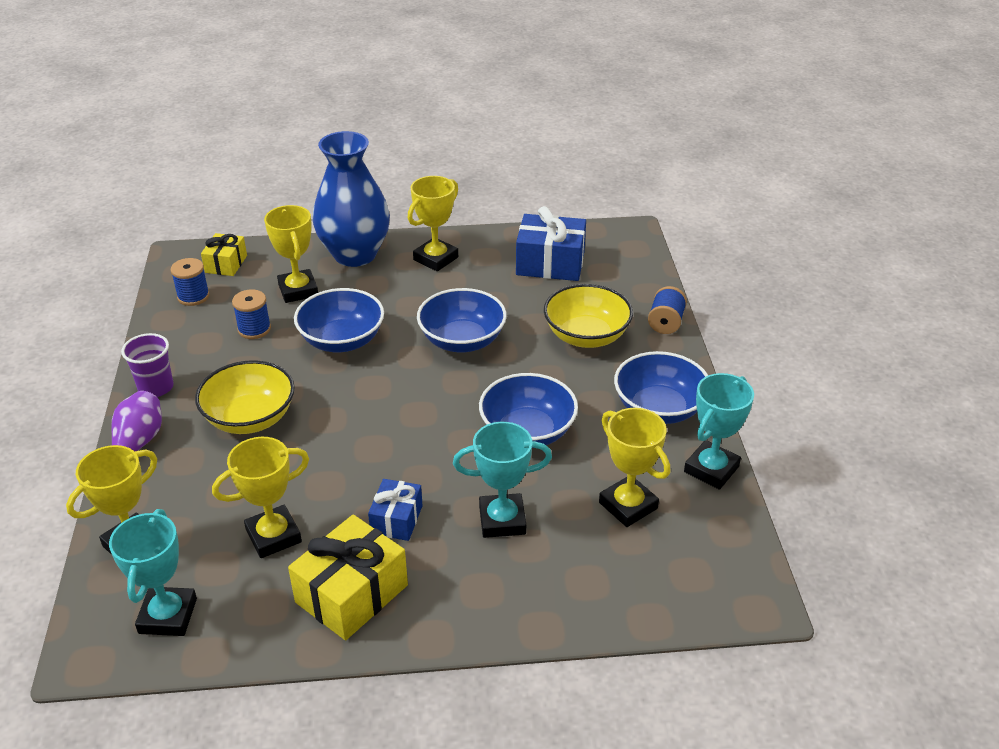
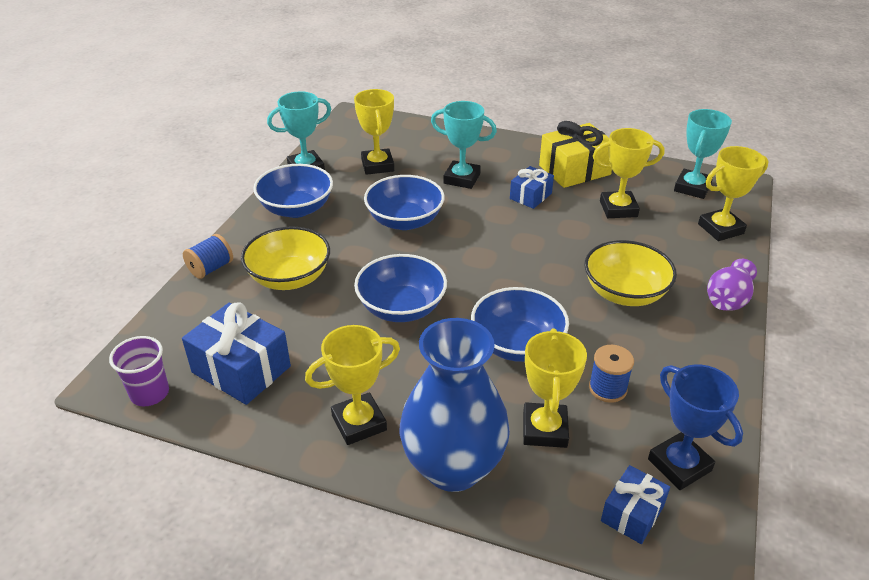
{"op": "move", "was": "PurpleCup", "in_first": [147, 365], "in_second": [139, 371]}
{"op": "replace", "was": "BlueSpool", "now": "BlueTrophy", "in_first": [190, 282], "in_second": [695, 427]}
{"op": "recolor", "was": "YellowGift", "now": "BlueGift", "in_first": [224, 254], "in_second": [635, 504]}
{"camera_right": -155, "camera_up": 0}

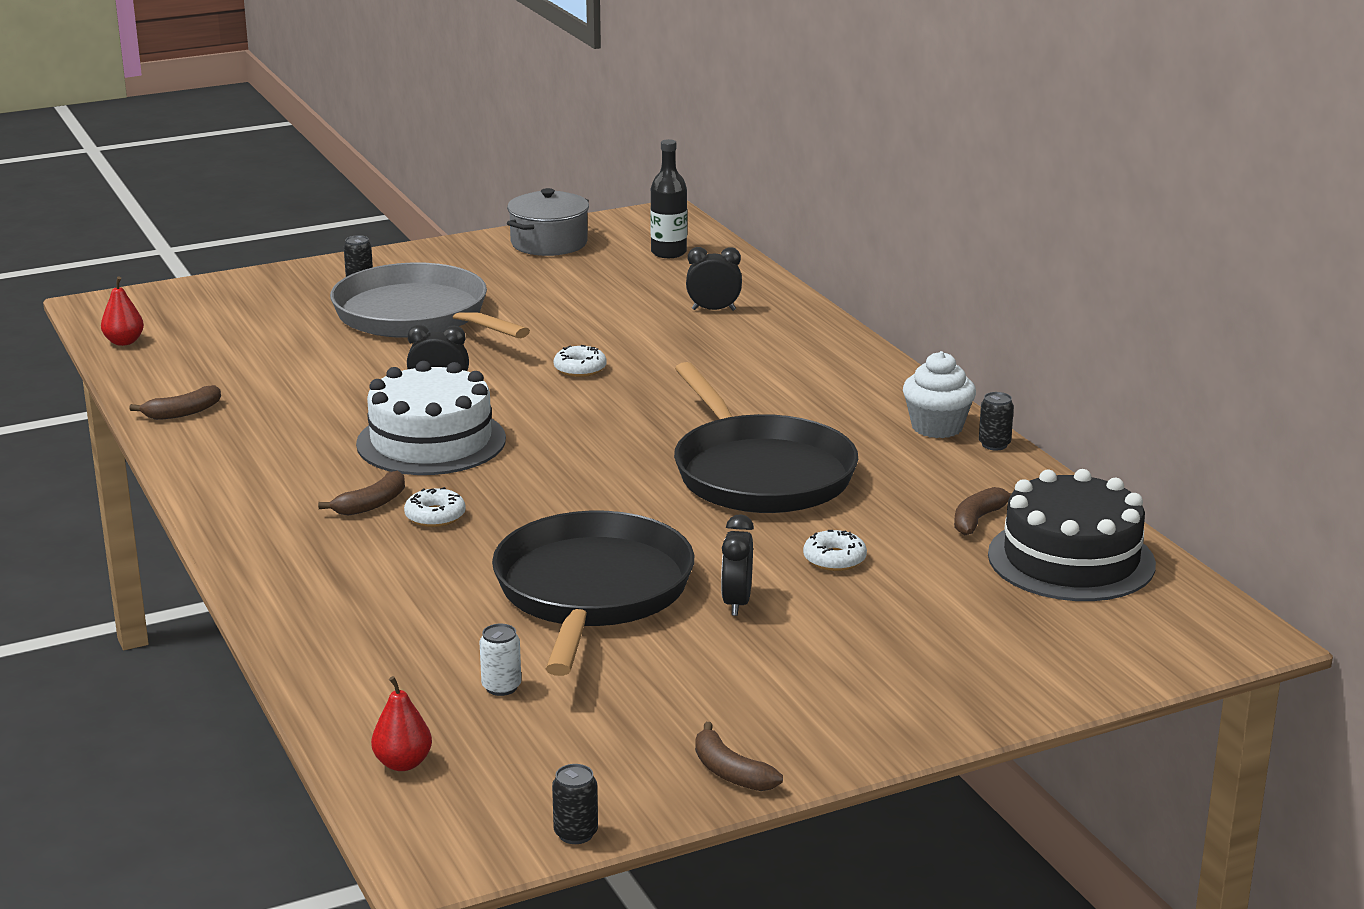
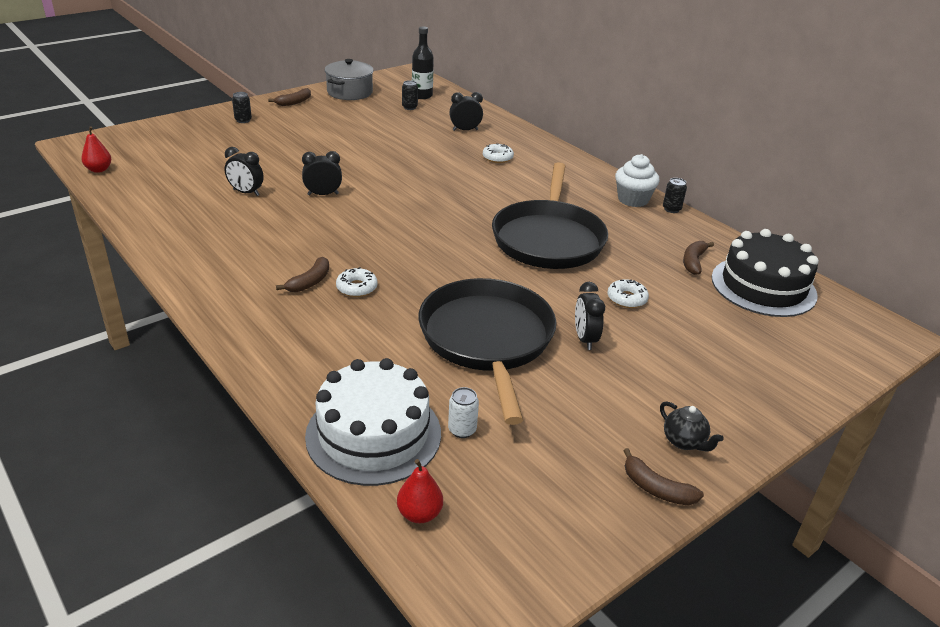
{"op": "delete", "was": "GreyPan", "in_first": [430, 300]}
{"op": "insert", "now": "BlackClock", "in_second": [244, 171]}
{"op": "insert", "now": "BlackTeapot", "in_second": [692, 426]}
{"op": "move", "was": "BrownBanana", "in_first": [175, 402], "in_second": [289, 97]}
{"op": "move", "was": "WhiteCake", "in_first": [431, 418], "in_second": [373, 422]}
{"op": "move", "was": "BlackCan", "in_first": [575, 804], "in_second": [410, 95]}
{"op": "move", "was": "WhiteDonut", "in_first": [580, 361], "in_second": [498, 153]}
{"op": "rotate", "was": "BlackPan", "in_first": [766, 437], "in_second": [550, 215], "clockwise": 45}
{"camera_right": -15, "camera_up": 10}

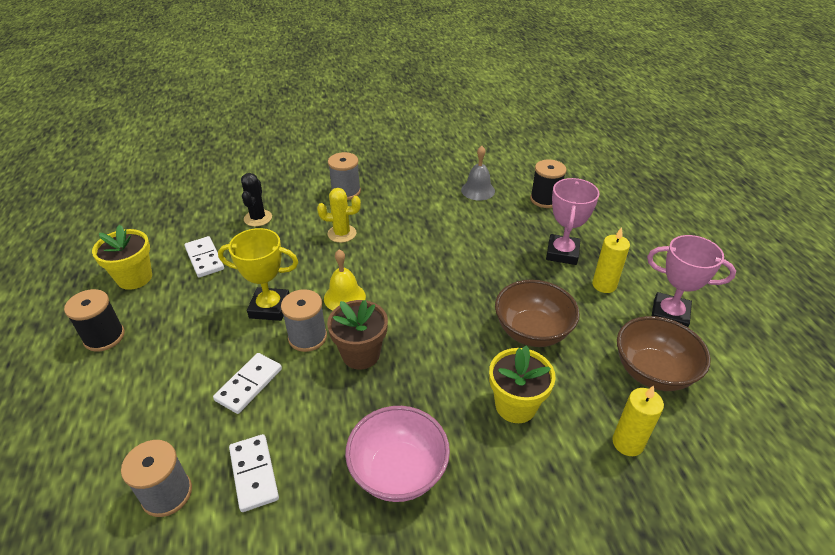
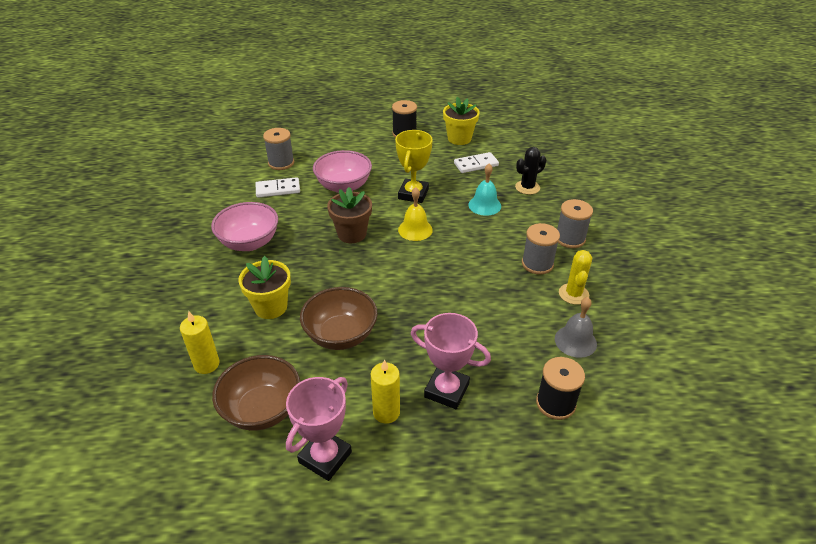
{"op": "insert", "now": "TurquoiseBell", "in_second": [484, 190]}
{"op": "move", "was": "GreySpool", "in_first": [304, 320], "in_second": [541, 249]}
{"op": "move", "was": "YellowCactus", "in_first": [339, 215], "in_second": [575, 277]}
{"op": "replace", "was": "WhiteDomino", "now": "PinkBowl", "in_first": [247, 383], "in_second": [342, 171]}
{"op": "rotate", "was": "BlackCactus", "in_first": [256, 200], "in_second": [530, 171], "clockwise": -45}
{"camera_right": 100, "camera_up": 0}

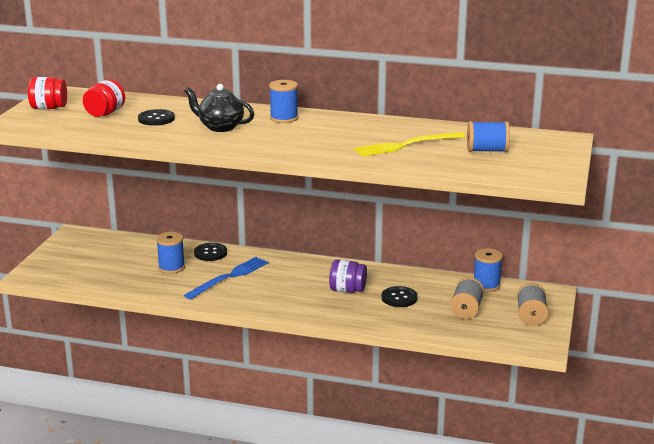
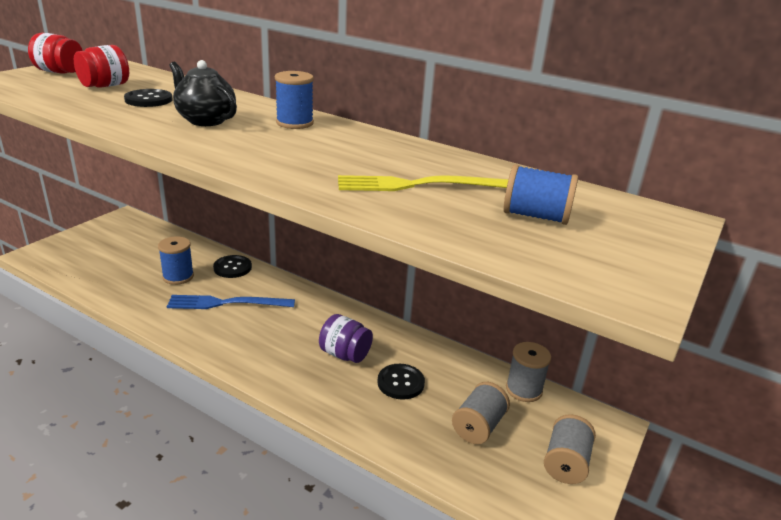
{"op": "recolor", "was": "BlueSpool", "now": "GreySpool", "in_first": [488, 270], "in_second": [528, 372]}
{"op": "rotate", "was": "BlueFork", "in_first": [226, 278], "in_second": [231, 302], "clockwise": -150}
{"camera_right": 15, "camera_up": 5}

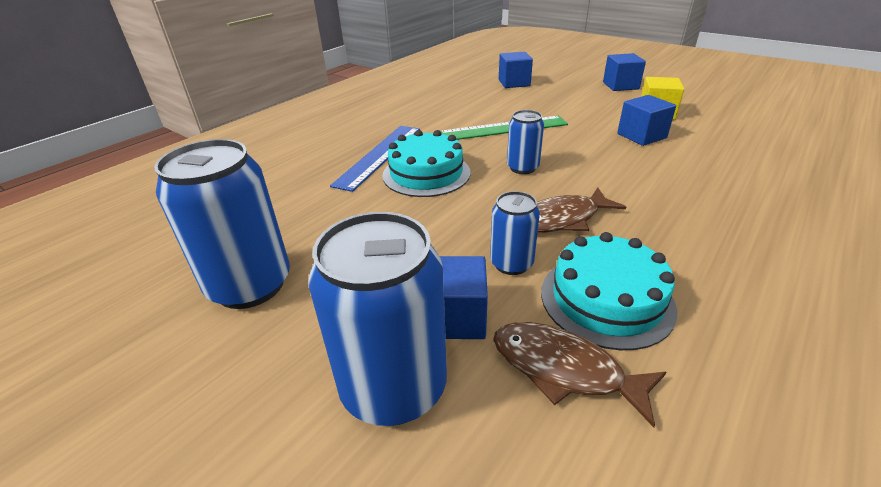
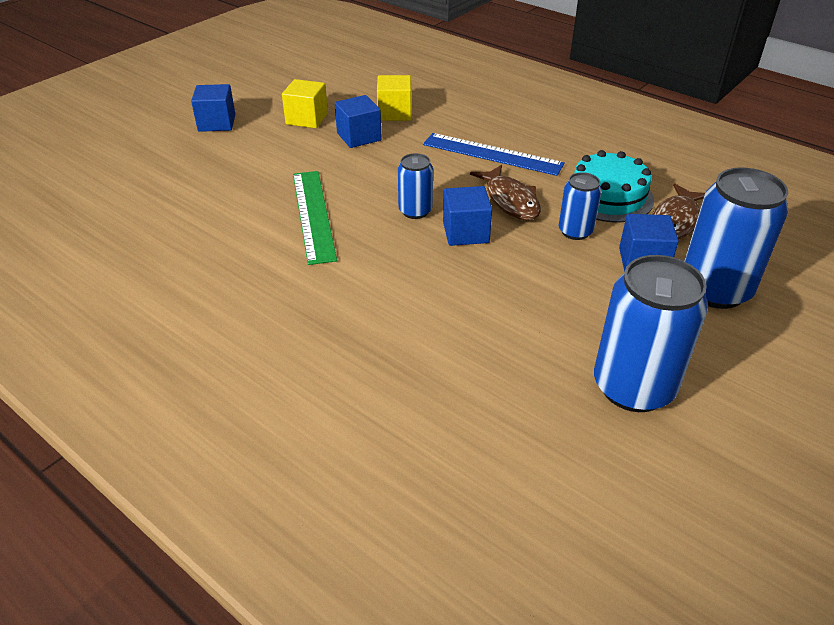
{"op": "delete", "was": "TurquoiseCake", "in_first": [426, 163]}
{"op": "insert", "now": "YellowCube", "in_second": [394, 98]}
{"op": "move", "was": "BlueRuler", "in_first": [375, 159], "in_second": [494, 154]}
{"op": "move", "was": "BlueCube", "in_first": [516, 70], "in_second": [467, 216]}
{"camera_right": -90, "camera_up": 5}

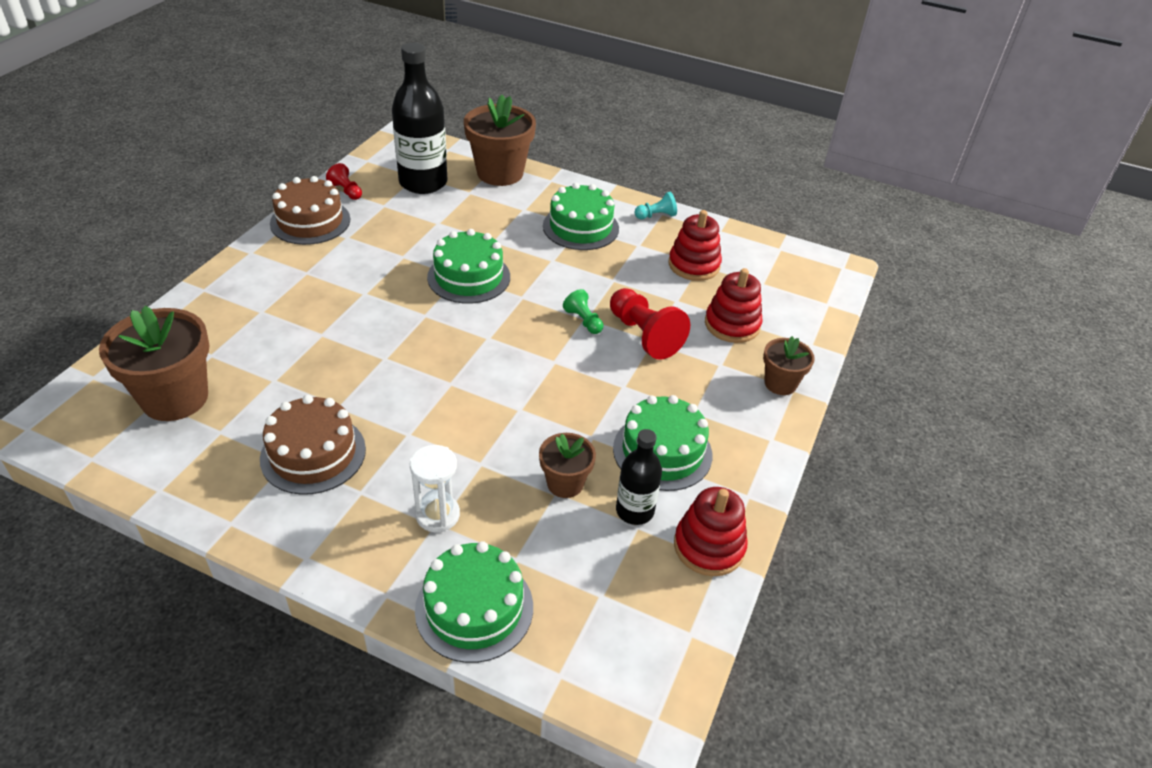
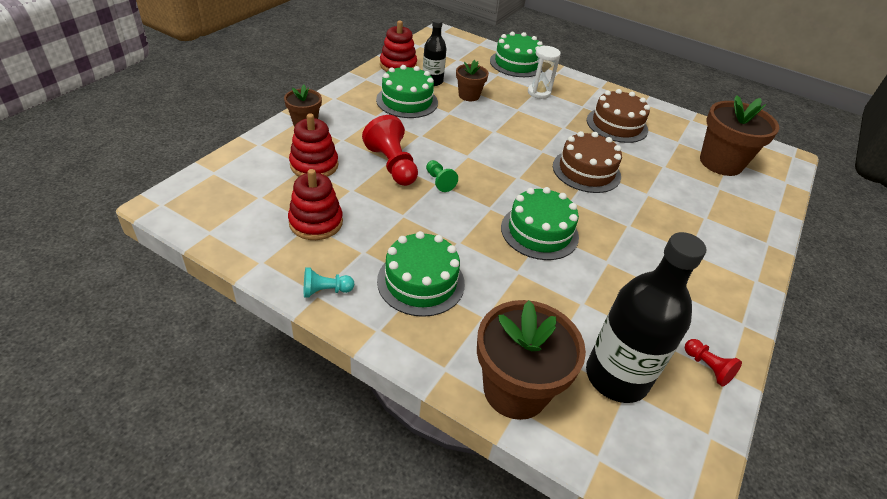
{"op": "move", "was": "BrownCake", "in_first": [310, 210], "in_second": [587, 162]}
{"camera_right": -175, "camera_up": 0}

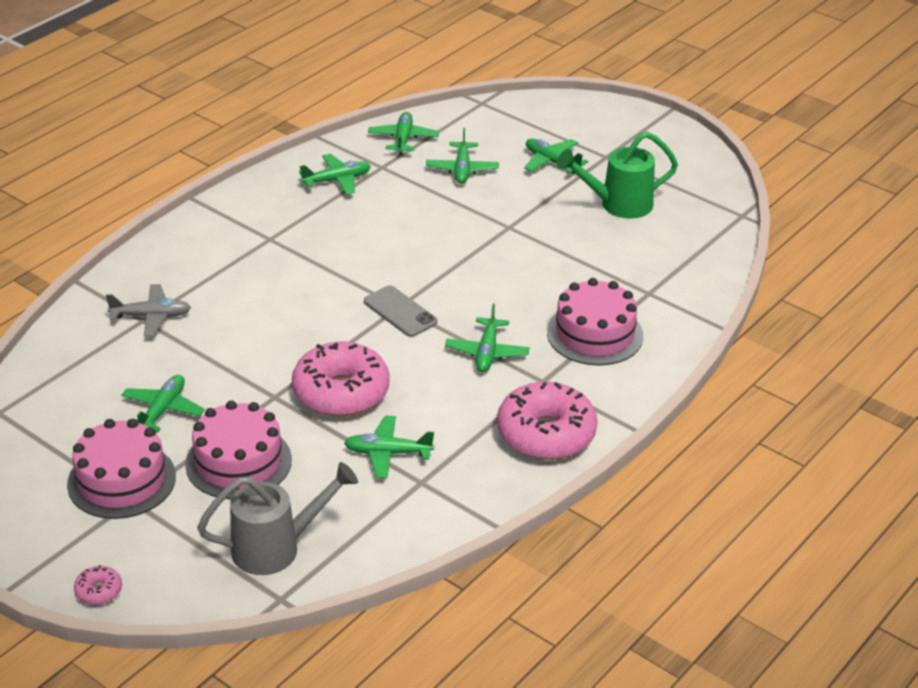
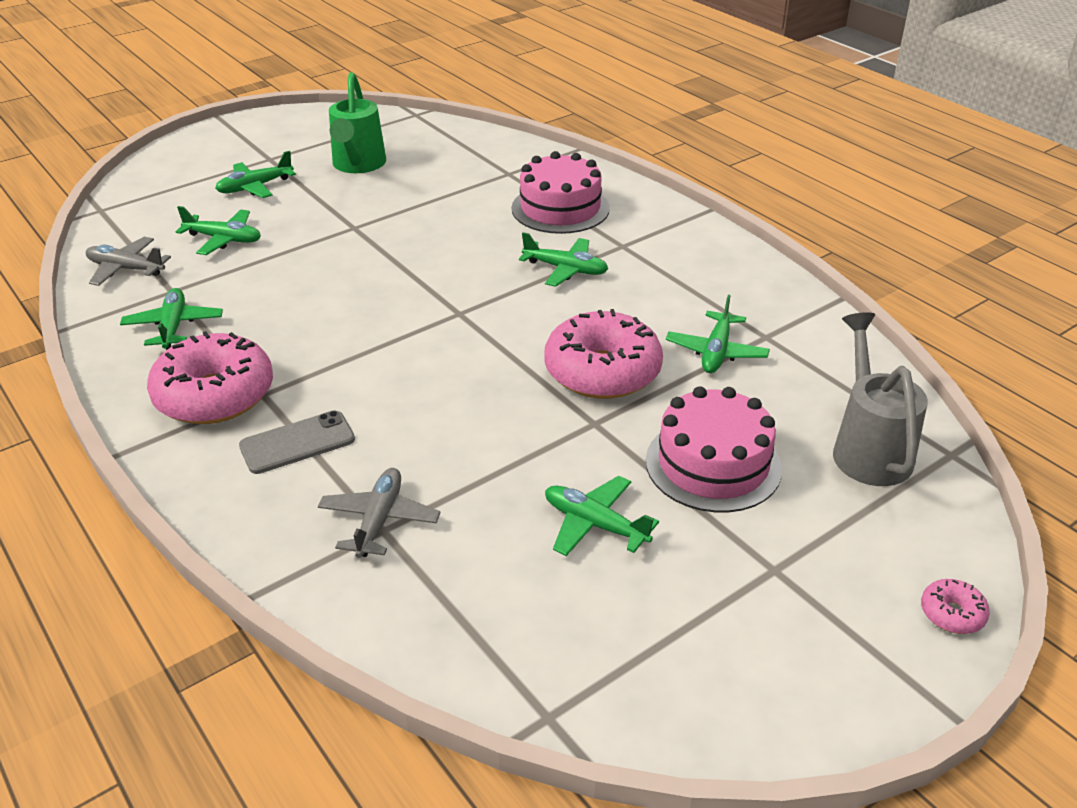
{"op": "delete", "was": "PinkCake", "in_first": [121, 469]}
{"op": "move", "was": "GreyPhone", "in_first": [400, 311], "in_second": [297, 442]}
{"op": "move", "was": "PinkDonut", "in_first": [547, 421], "in_second": [210, 377]}
{"op": "recolor", "was": "GreenPlane", "now": "GreyPlane", "in_first": [403, 133], "in_second": [128, 261]}
{"camera_right": -75, "camera_up": 0}

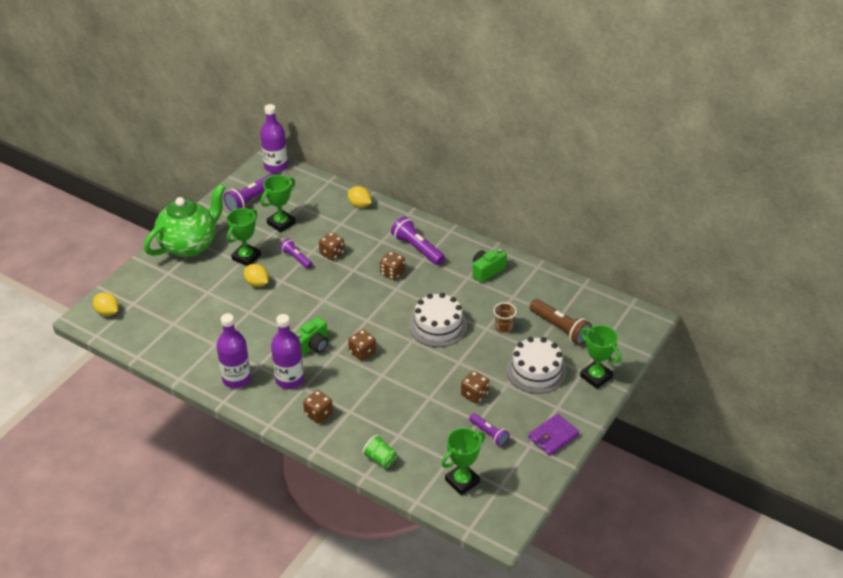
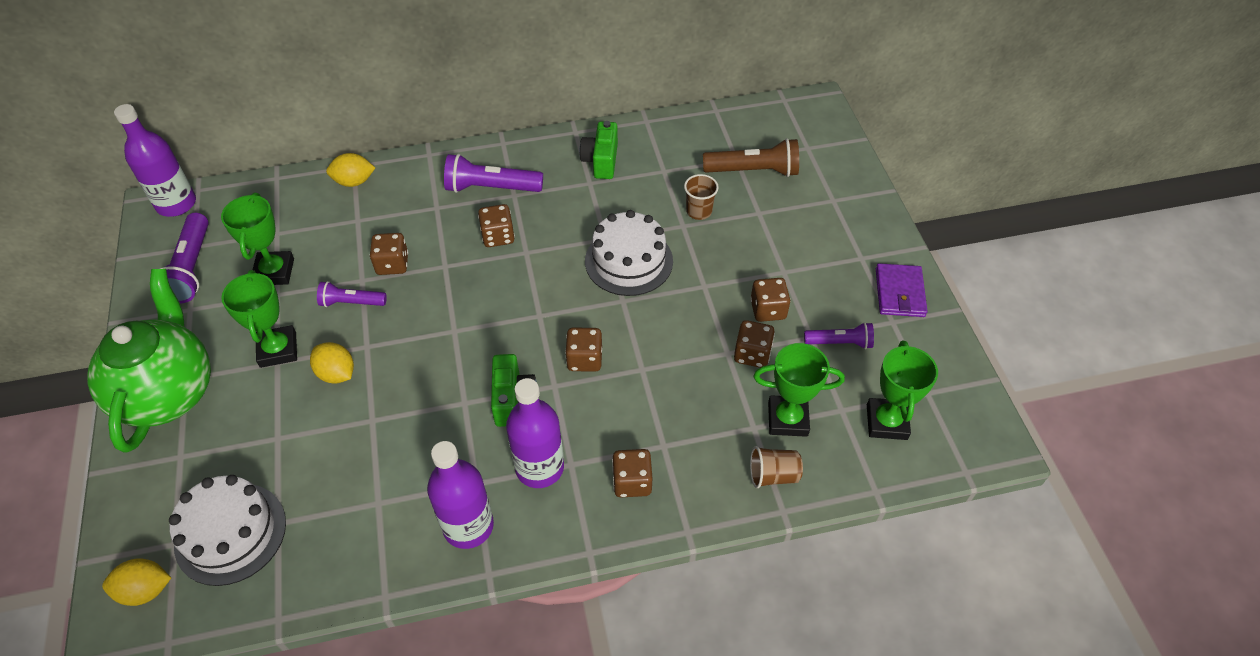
{"op": "insert", "now": "BrownDice", "in_second": [754, 344]}
{"op": "move", "was": "WhiteCake", "in_first": [536, 365], "in_second": [227, 530]}
{"op": "move", "was": "GreenTrophy", "in_first": [600, 357], "in_second": [799, 390]}
{"op": "recolor", "was": "GreenCup", "now": "BrownCup", "in_first": [379, 451], "in_second": [776, 467]}
{"op": "rotate", "was": "YellowLemon", "in_first": [256, 275], "in_second": [332, 363], "clockwise": 45}
{"camera_right": -45, "camera_up": 10}

